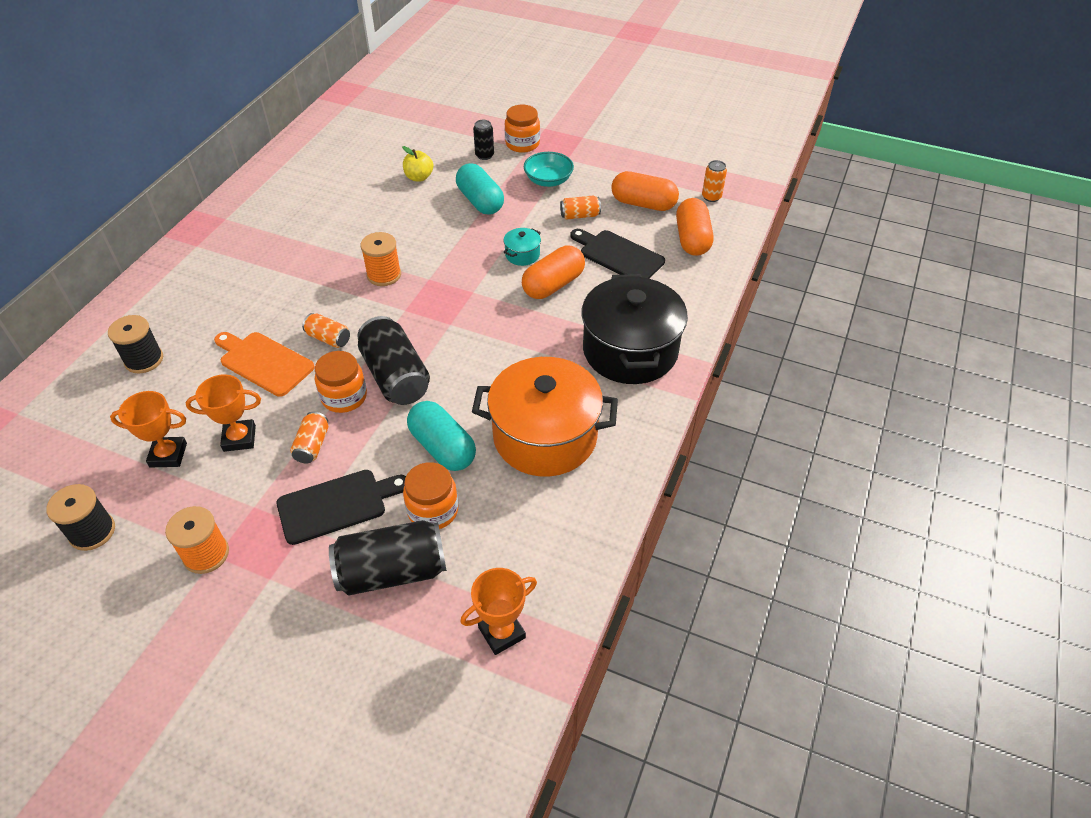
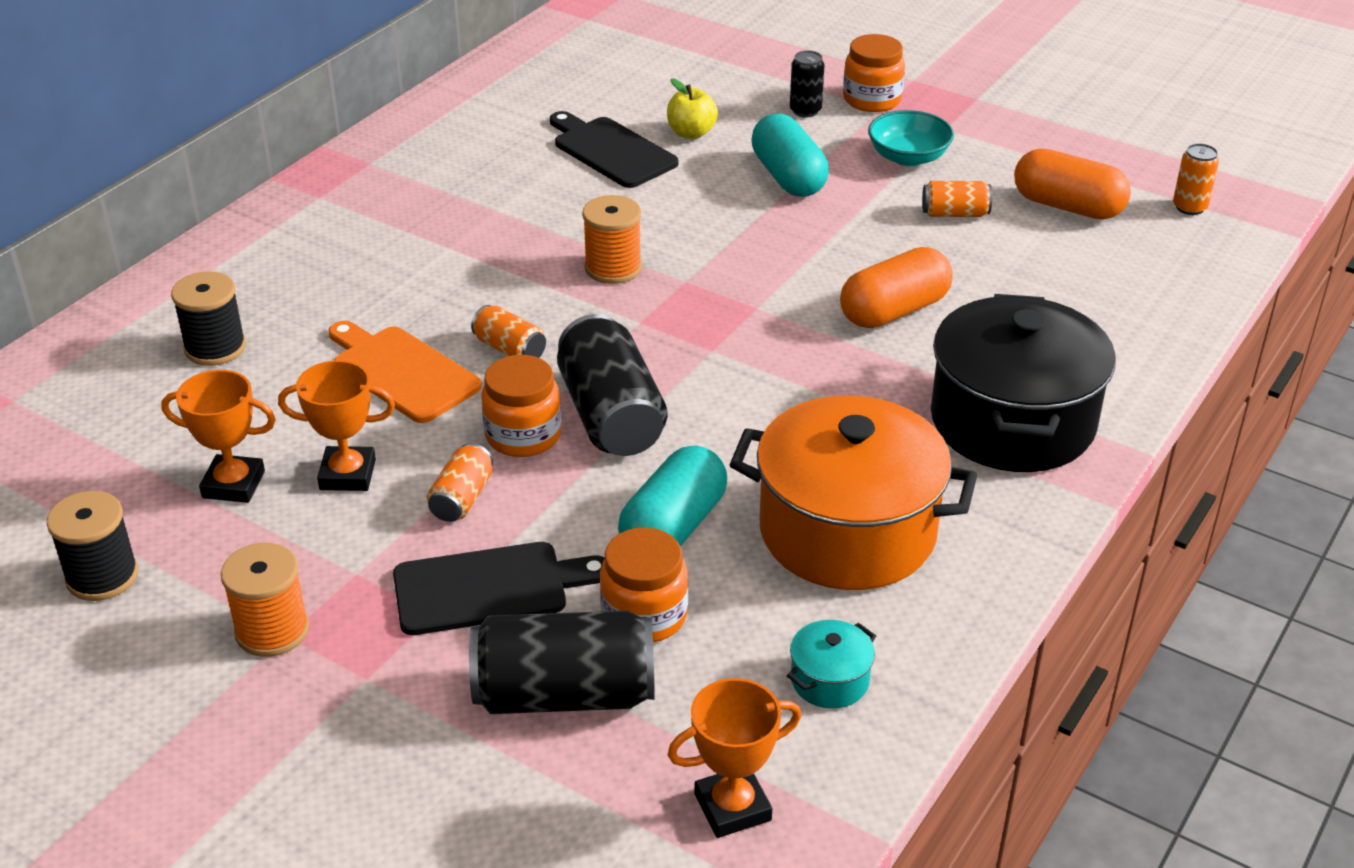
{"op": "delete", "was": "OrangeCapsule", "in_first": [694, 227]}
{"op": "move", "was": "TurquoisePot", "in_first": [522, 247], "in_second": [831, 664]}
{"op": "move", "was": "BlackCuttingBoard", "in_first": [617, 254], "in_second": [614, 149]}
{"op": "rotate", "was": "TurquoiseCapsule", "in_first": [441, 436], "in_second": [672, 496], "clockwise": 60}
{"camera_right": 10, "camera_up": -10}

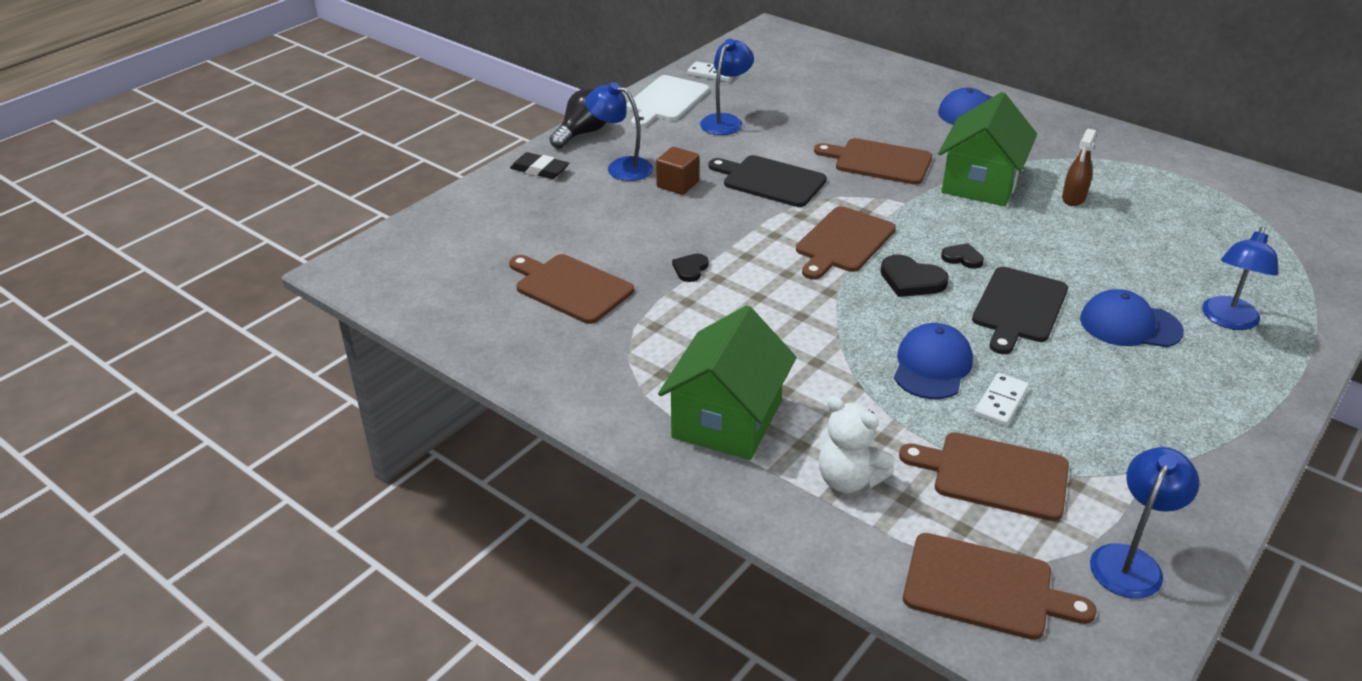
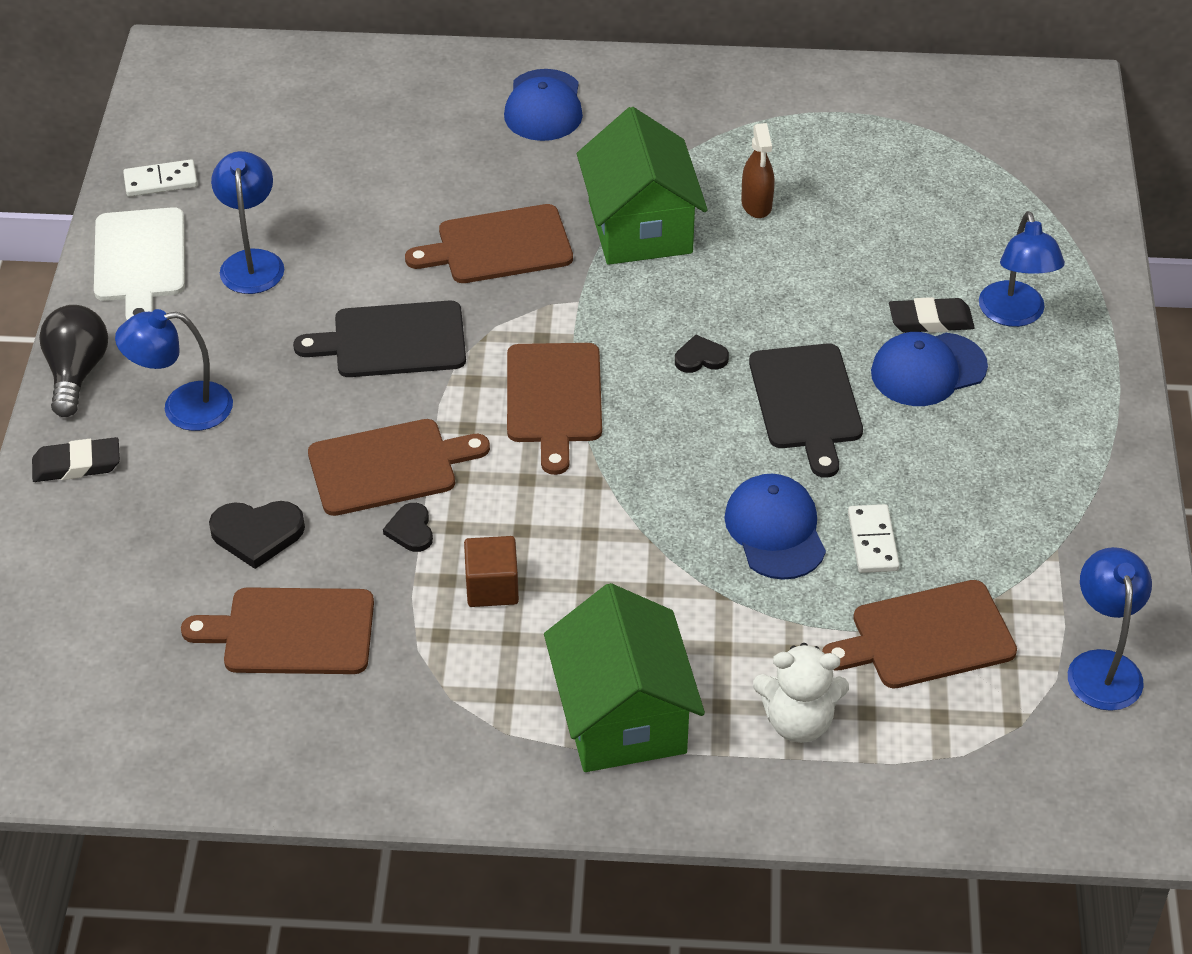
{"op": "insert", "now": "BlackEraser", "in_second": [932, 315]}
{"op": "move", "was": "BrownCube", "in_first": [677, 171], "in_second": [491, 571]}
{"op": "move", "was": "BlackHeart", "in_first": [915, 275], "in_second": [257, 535]}
{"op": "move", "was": "BrownCuttingBoard", "in_first": [1000, 586], "in_second": [399, 467]}
{"camera_right": -35, "camera_up": 10}

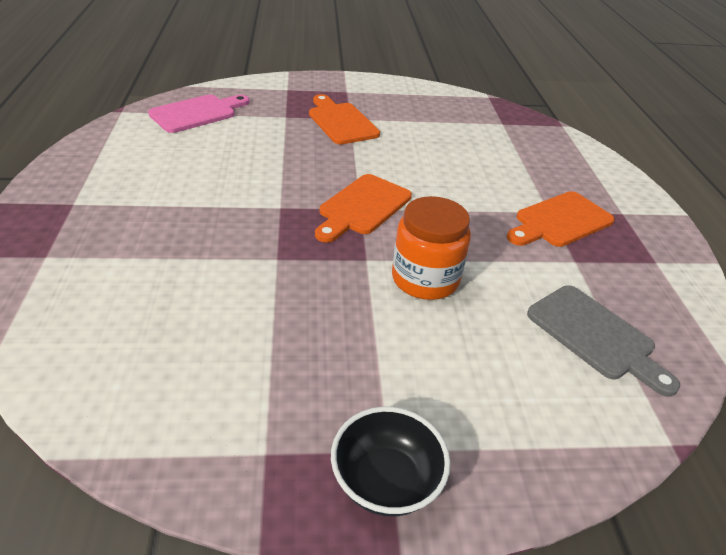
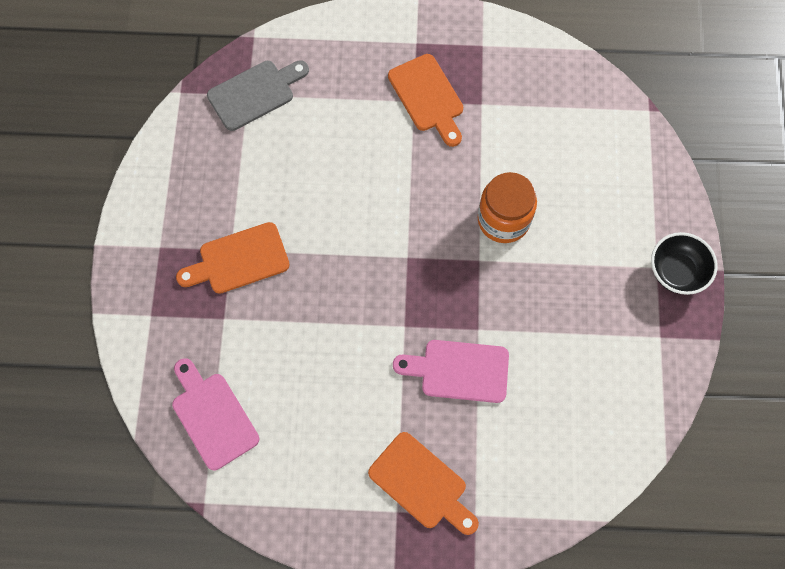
{"op": "insert", "now": "PinkCuttingBoard", "in_second": [451, 371]}
{"op": "move", "was": "OrangeCuttingBoard", "in_first": [363, 208], "in_second": [423, 483]}
{"op": "move", "was": "GreyCuttingBoard", "in_first": [603, 340], "in_second": [258, 95]}
{"camera_right": -80, "camera_up": 30}

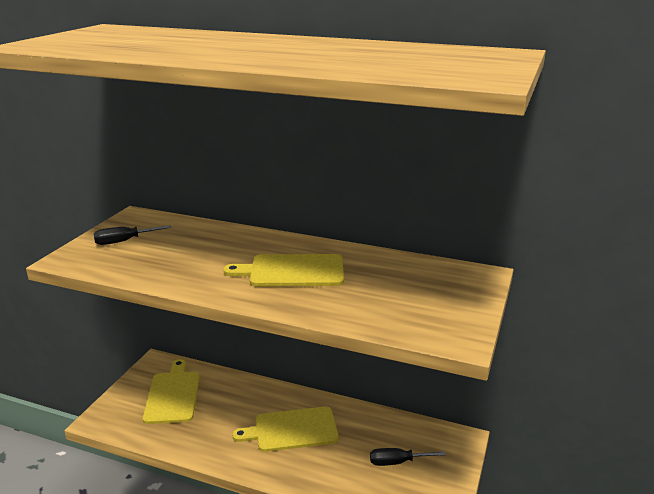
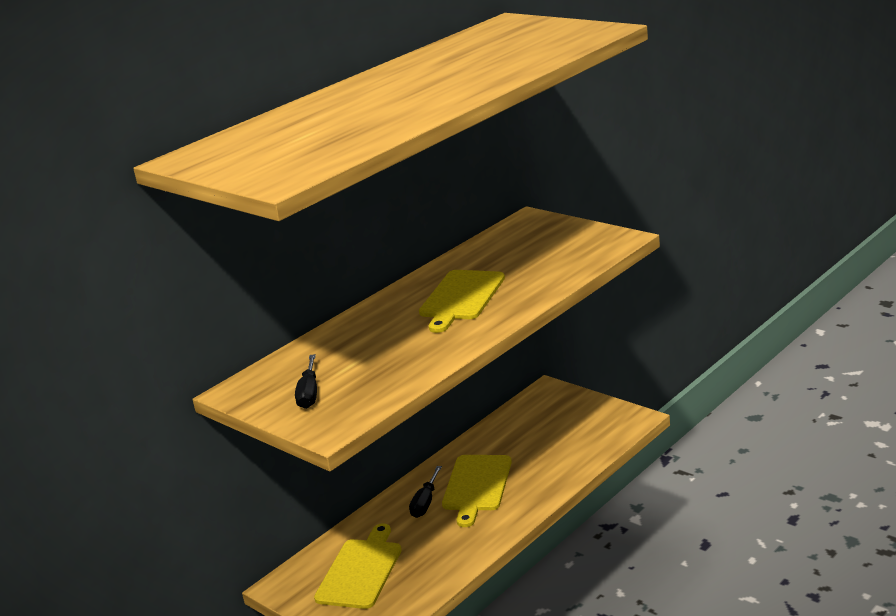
{"op": "move", "was": "BlackScrewdriver", "in_first": [407, 457], "in_second": [425, 492]}
{"op": "rotate", "was": "YellowCuttingBoard", "in_first": [171, 391], "in_second": [358, 566], "clockwise": 90}
{"camera_right": -65, "camera_up": 0}

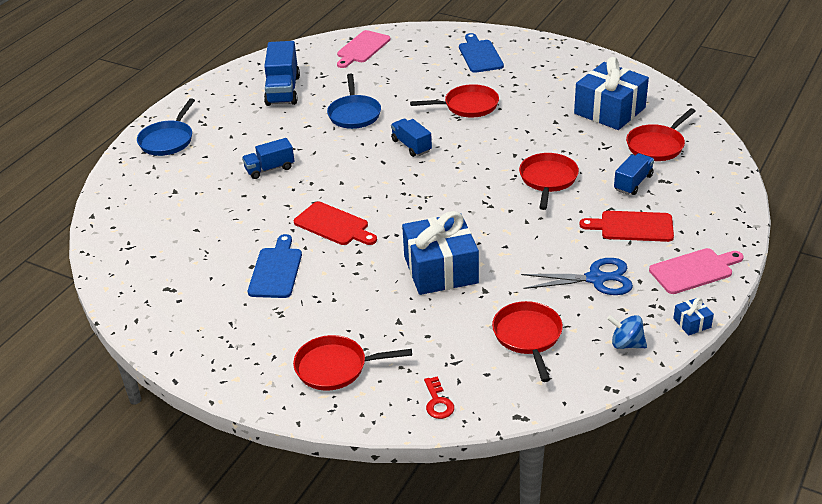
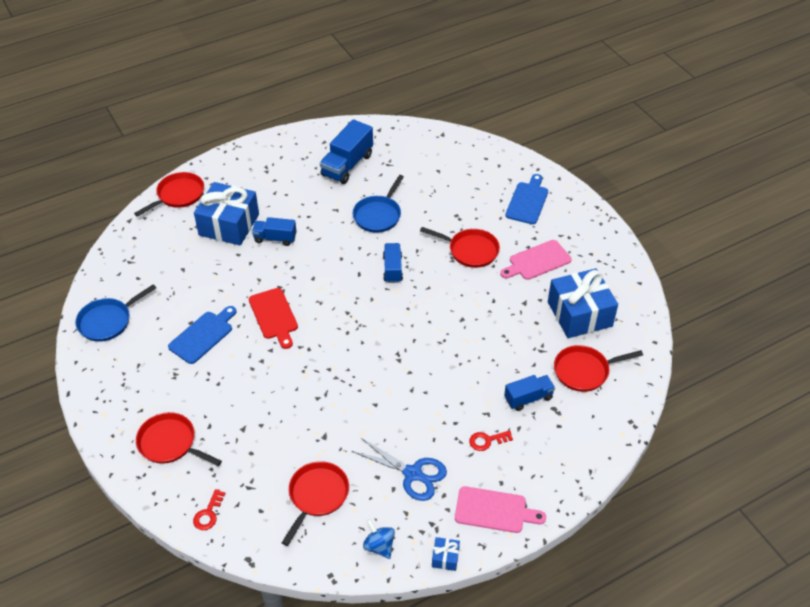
{"op": "move", "was": "BluePan", "in_first": [166, 127], "in_second": [115, 313]}
{"op": "move", "was": "PinkCuttingBoard", "in_first": [363, 49], "in_second": [535, 260]}
{"op": "move", "was": "BlueGift", "in_first": [440, 253], "in_second": [226, 213]}
{"op": "move", "was": "RedPan", "in_first": [549, 181], "in_second": [169, 194]}
{"op": "replace", "was": "RedCuttingBoard", "now": "RedKey", "in_first": [626, 226], "in_second": [491, 440]}
{"camera_right": 30, "camera_up": 10}

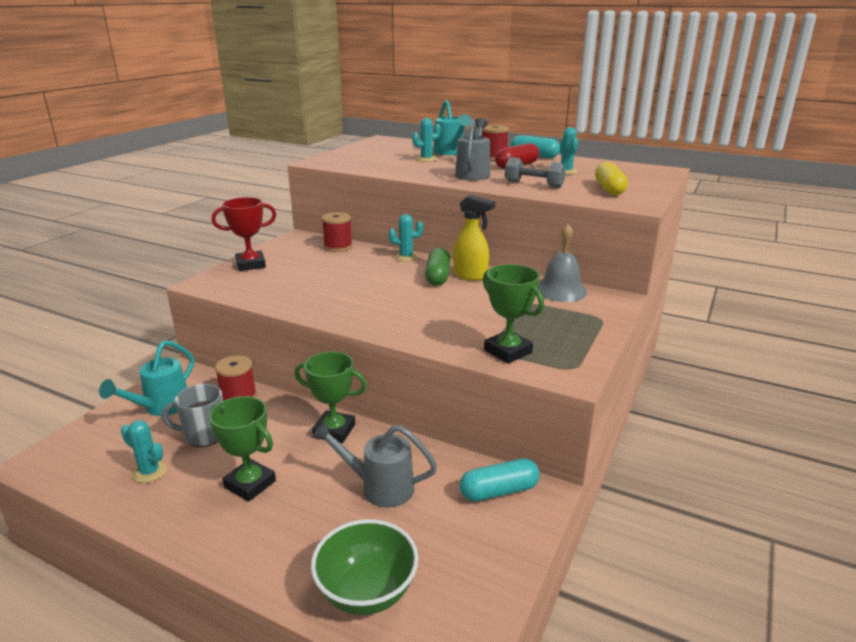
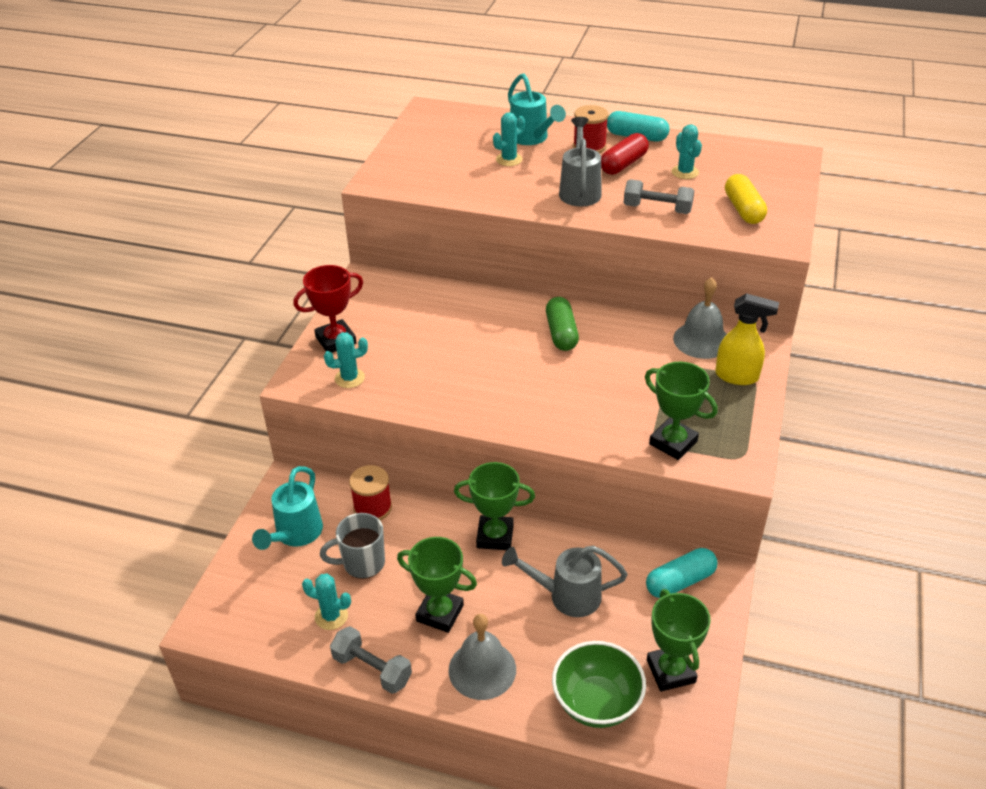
{"op": "delete", "was": "RedSpool", "in_first": [337, 232]}
{"op": "insert", "now": "GreyDumbbell", "in_second": [371, 660]}
{"op": "insert", "now": "GreyBell", "in_second": [482, 657]}
{"op": "insert", "now": "GreenTrophy", "in_second": [679, 640]}
{"op": "move", "was": "TurquoiseCactus", "in_first": [406, 237], "in_second": [346, 360]}
{"op": "move", "was": "YellowSprayBottle", "in_first": [474, 237], "in_second": [747, 339]}
{"camera_right": -10, "camera_up": 15}

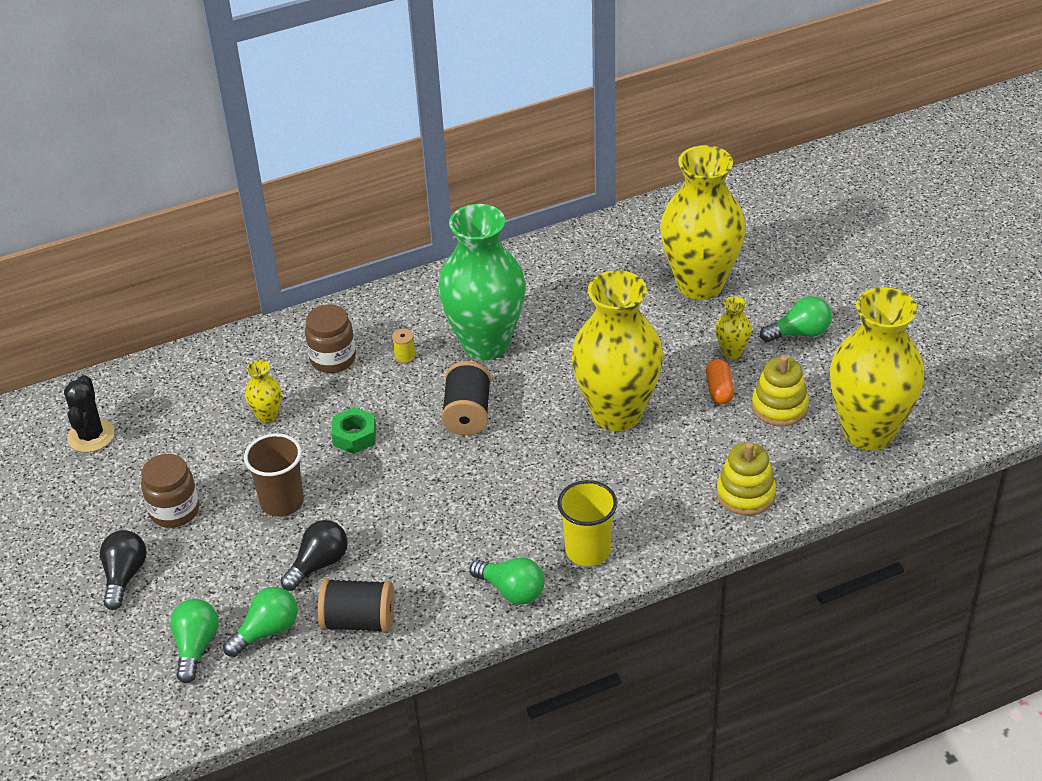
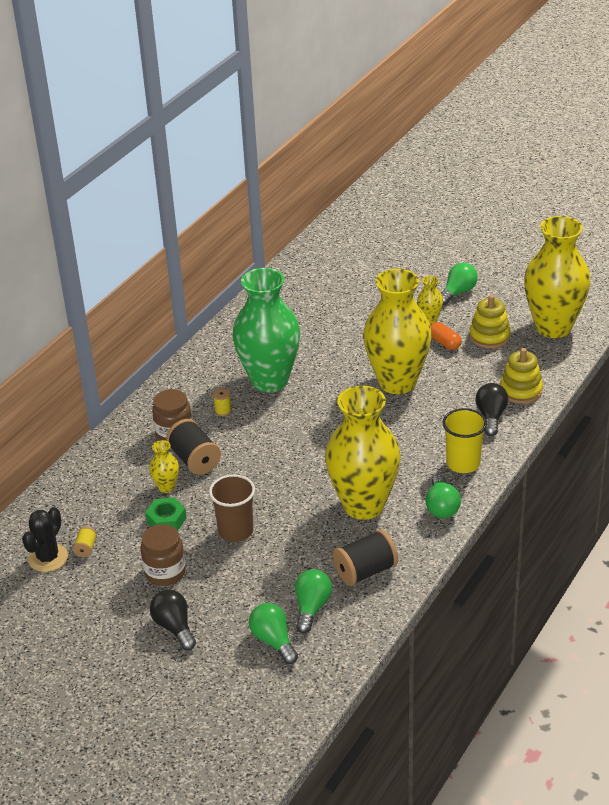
{"op": "insert", "now": "YellowSpool", "in_second": [85, 542]}
{"op": "move", "was": "BlackLightBulb", "in_first": [314, 555], "in_second": [491, 409]}
{"op": "move", "was": "GreenNut", "in_first": [353, 430], "in_second": [166, 514]}
{"op": "move", "was": "BlackSpool", "in_first": [466, 398], "in_second": [193, 447]}
{"op": "move", "was": "YellowVase", "in_first": [703, 222], "in_second": [363, 452]}
{"op": "rotate", "was": "BlackCactus", "in_first": [89, 413], "in_second": [45, 539], "clockwise": 60}
{"op": "rotate", "was": "GreenLightBulb", "in_first": [507, 581], "in_second": [443, 496], "clockwise": 90}
{"camera_right": -35, "camera_up": -5}

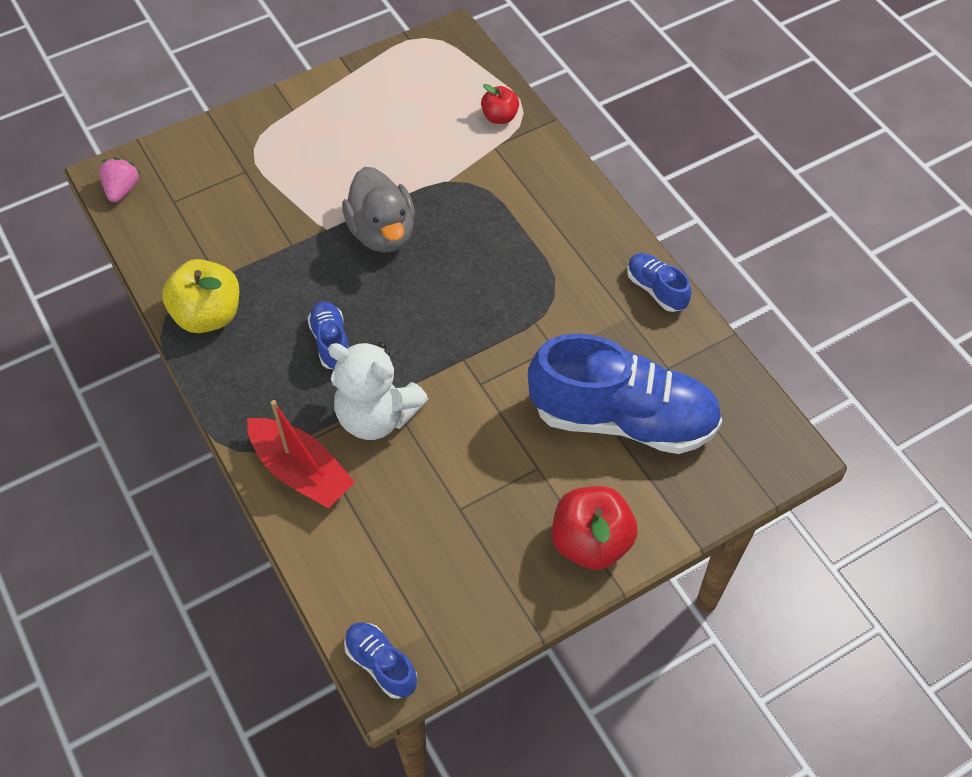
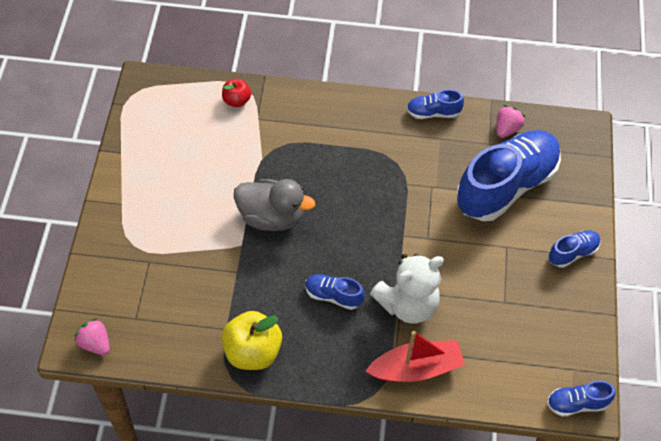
{"op": "insert", "now": "PinkStrawberry", "in_second": [510, 121]}
{"op": "replace", "was": "RedApple", "now": "BlueShoe", "in_first": [595, 528], "in_second": [575, 249]}
{"camera_right": -55, "camera_up": 0}

